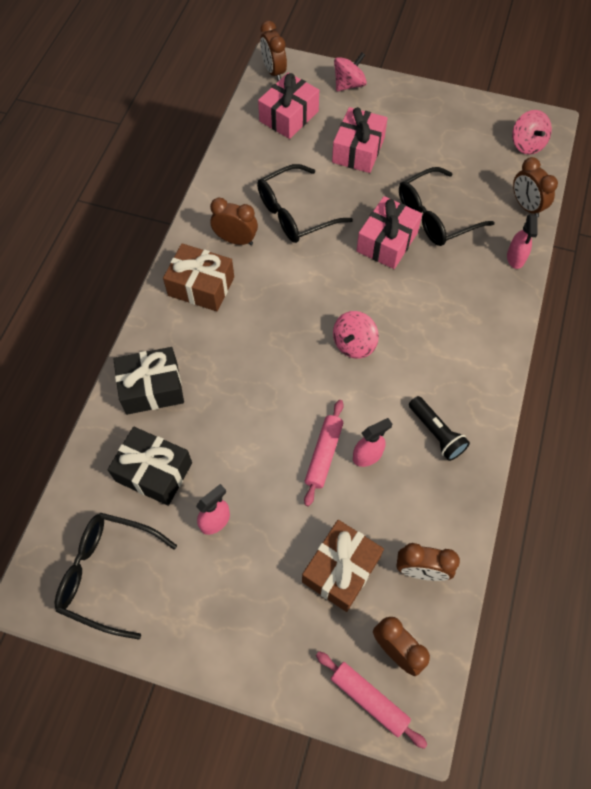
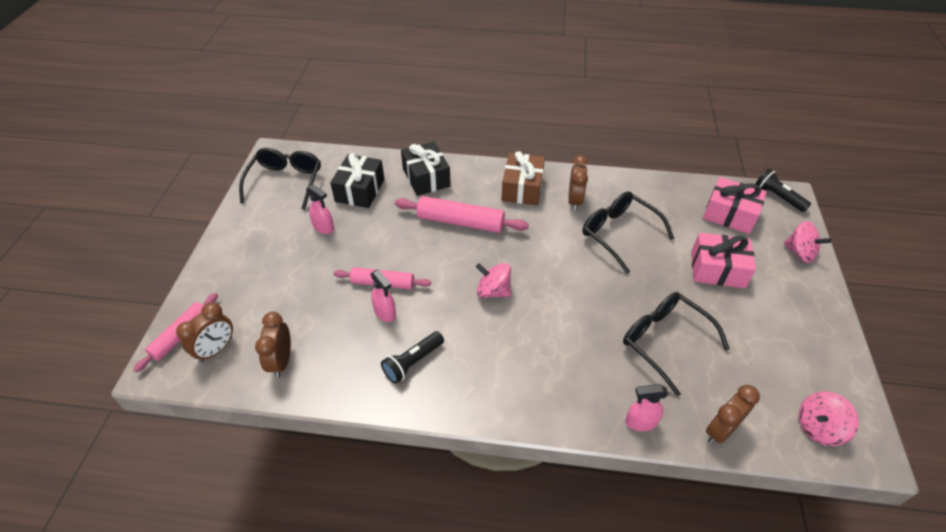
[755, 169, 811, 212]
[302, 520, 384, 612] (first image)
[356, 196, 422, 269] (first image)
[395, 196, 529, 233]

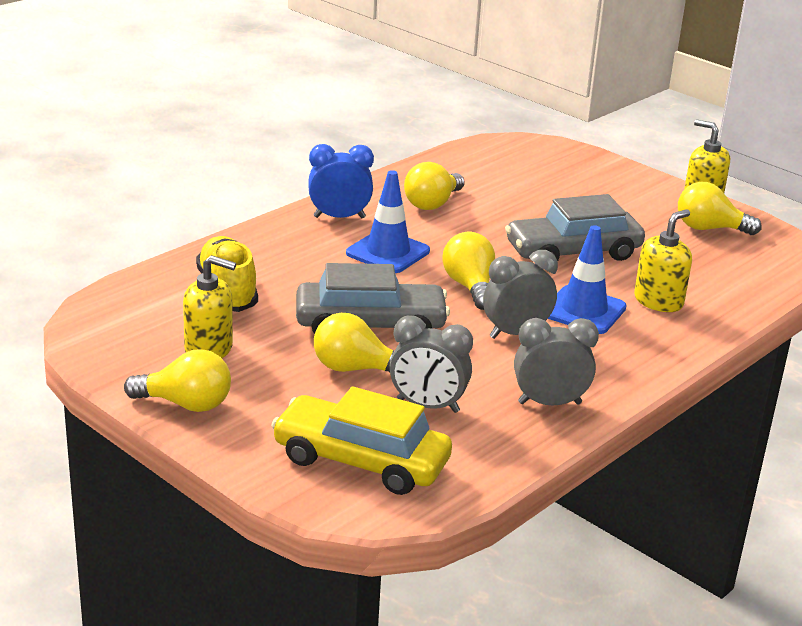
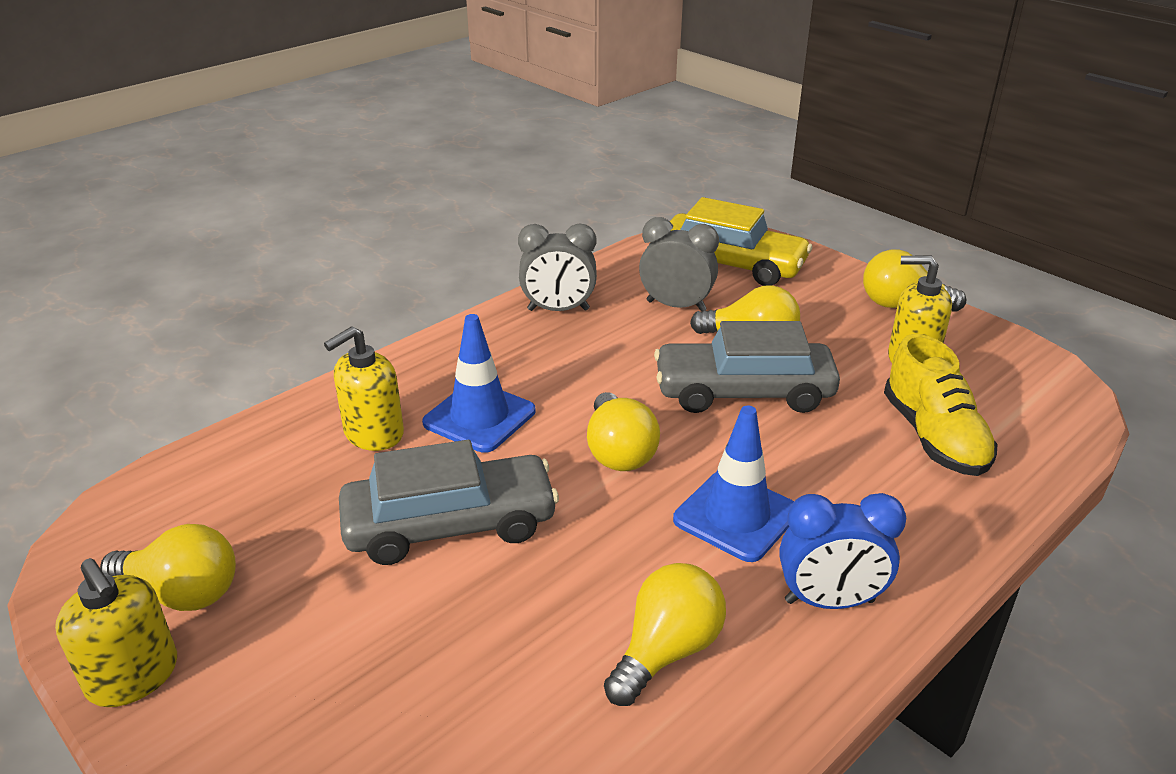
[483, 250, 558, 339] (first image)

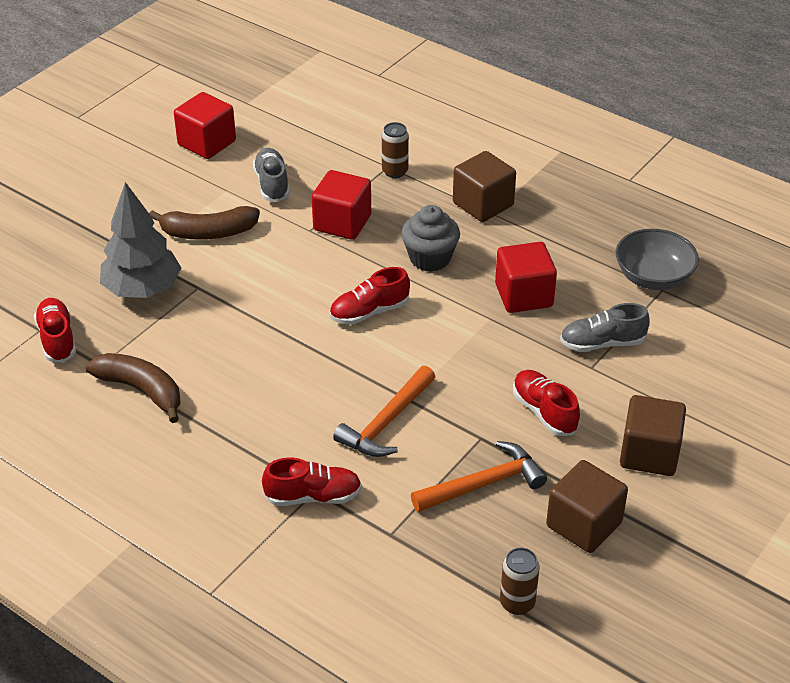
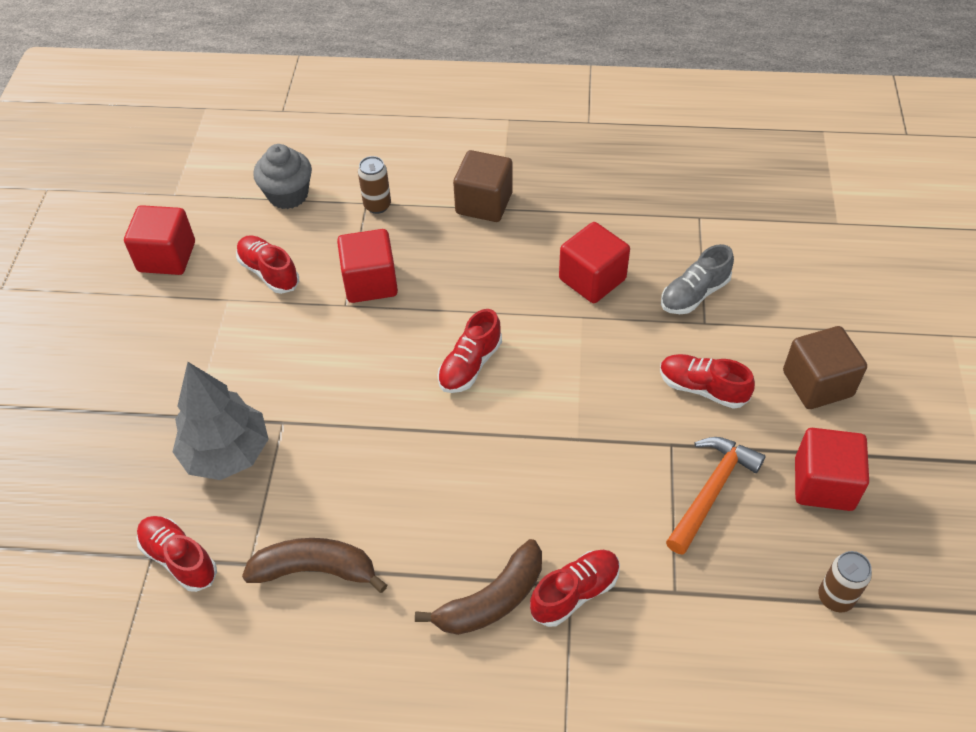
[415, 539, 542, 635]
[236, 235, 299, 294]
[333, 365, 435, 457] (first image)
[253, 144, 312, 209]
[795, 428, 869, 511]
[616, 229, 699, 290] (first image)

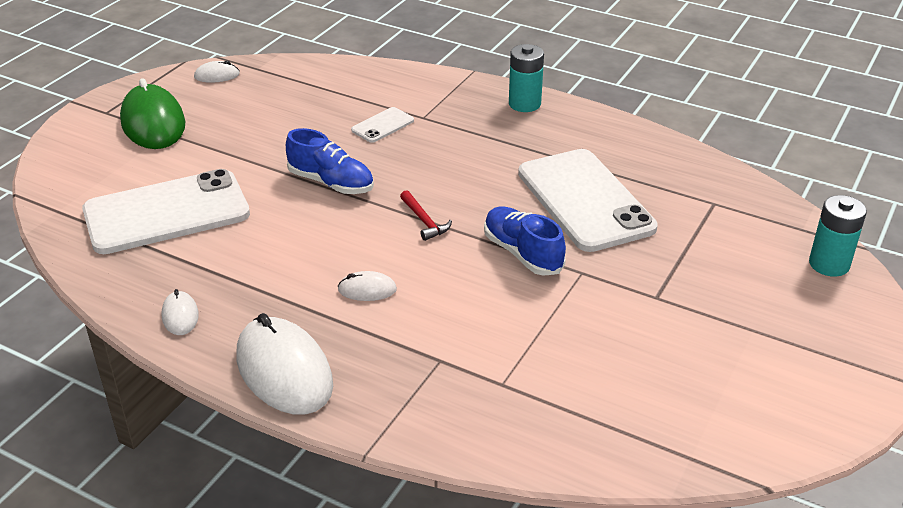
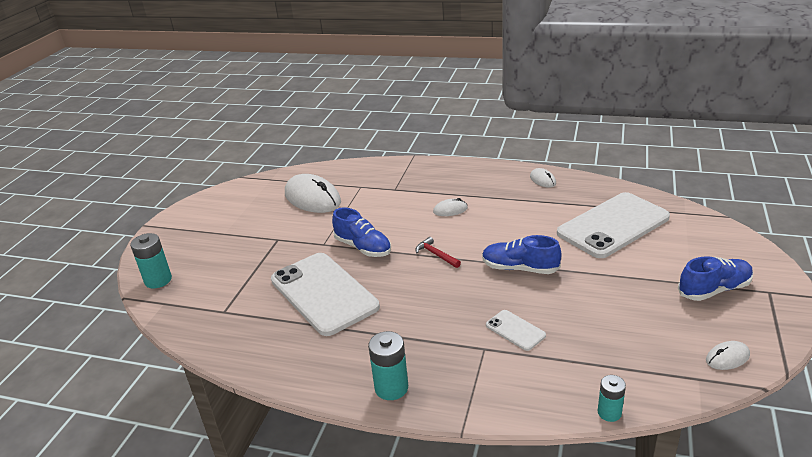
[678, 256, 753, 301]
[285, 174, 341, 213]
[486, 310, 546, 351]
[598, 375, 626, 422]

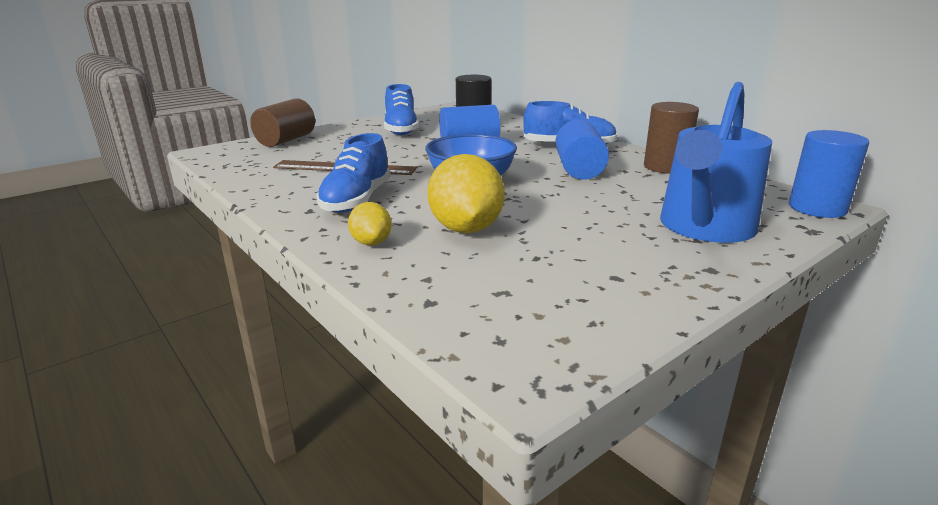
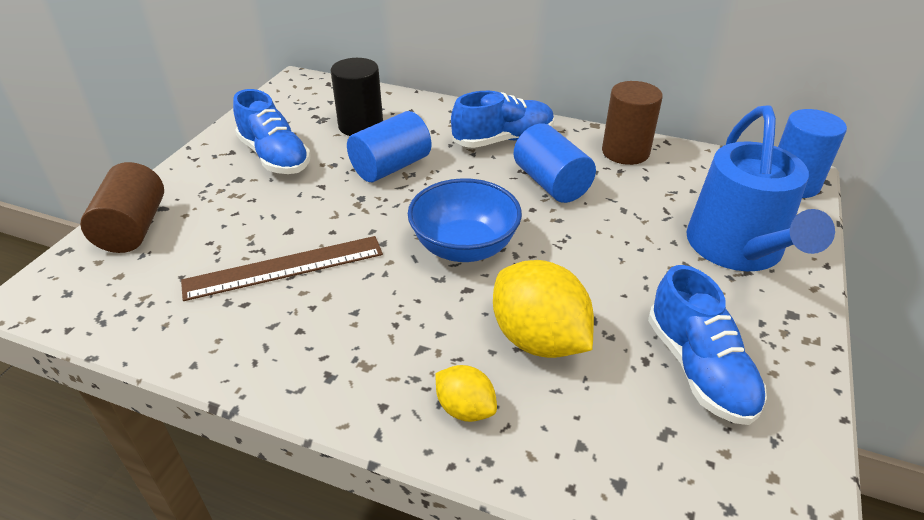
[648, 265, 767, 425]

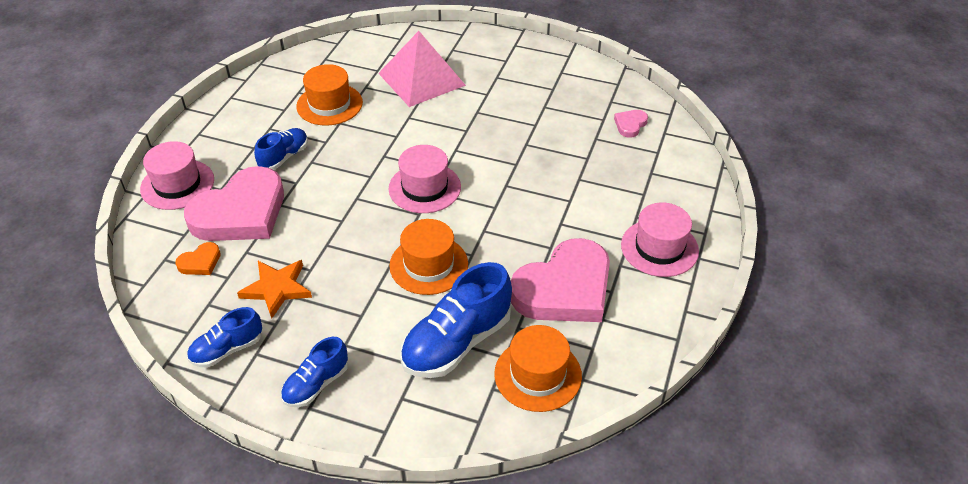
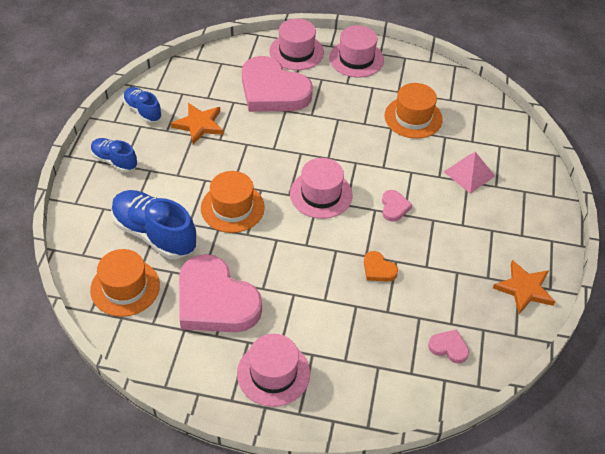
[364, 251, 398, 282]
[254, 128, 308, 170] (first image)
[444, 152, 495, 194]
[329, 25, 384, 78]
[382, 190, 412, 222]
[493, 260, 555, 314]

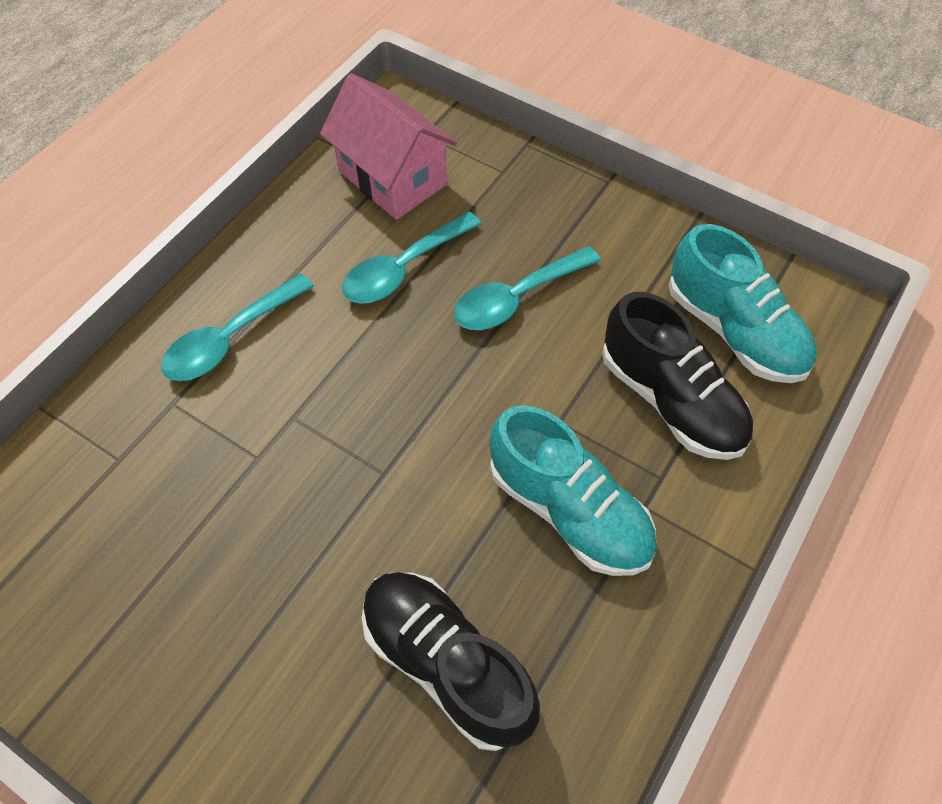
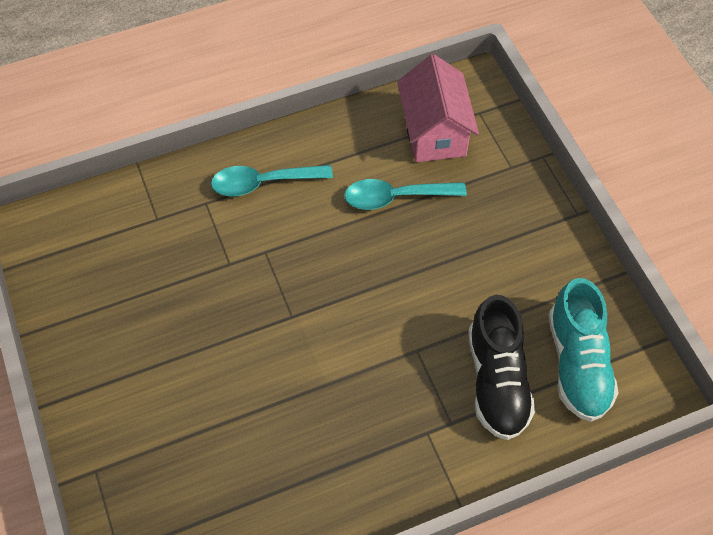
[362, 572, 540, 751] (first image)
[454, 246, 601, 330] (first image)
[490, 405, 656, 576] (first image)

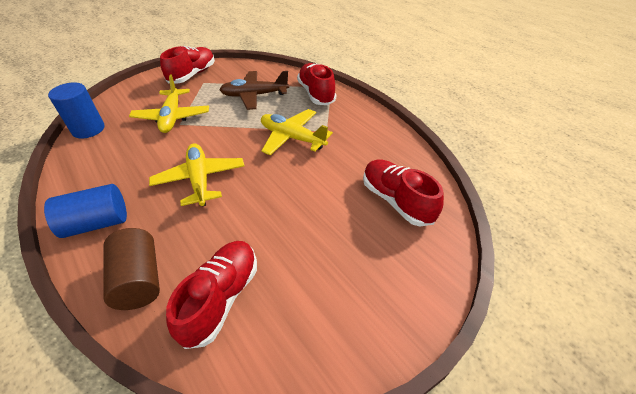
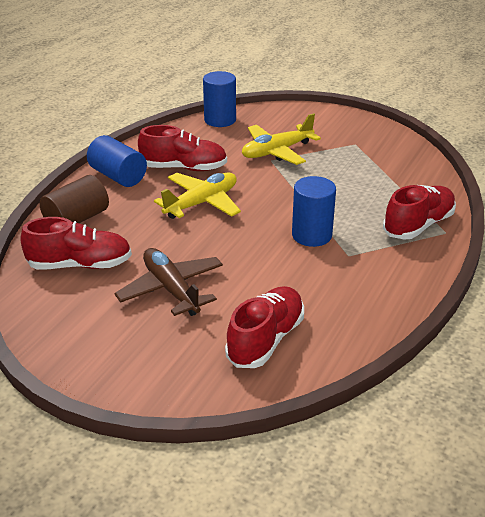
[138, 125, 227, 171]
[114, 248, 223, 316]
[292, 176, 336, 247]

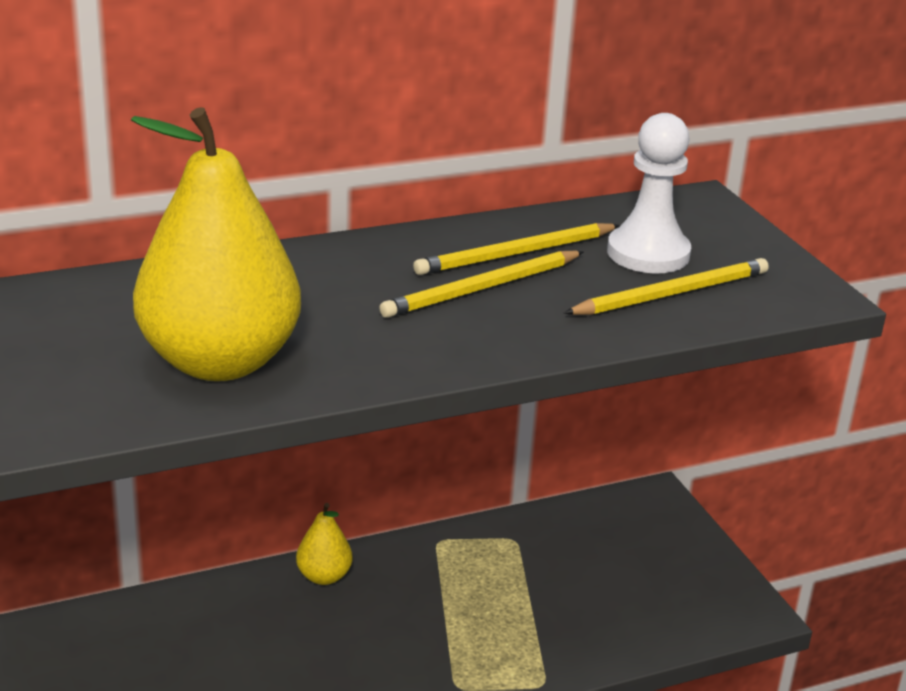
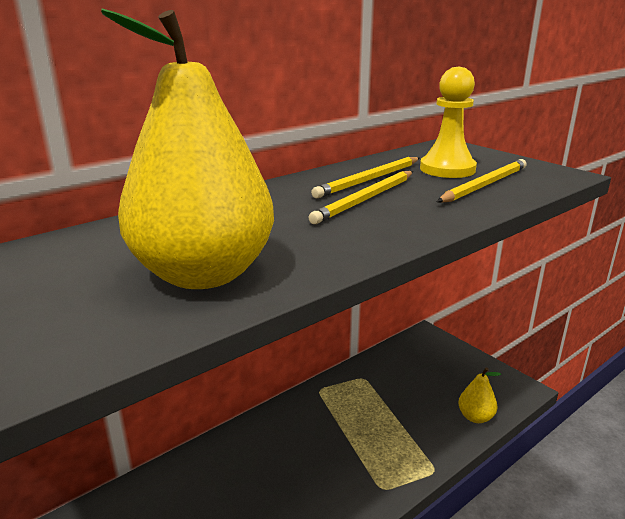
[458, 367, 501, 423]
[420, 67, 477, 178]

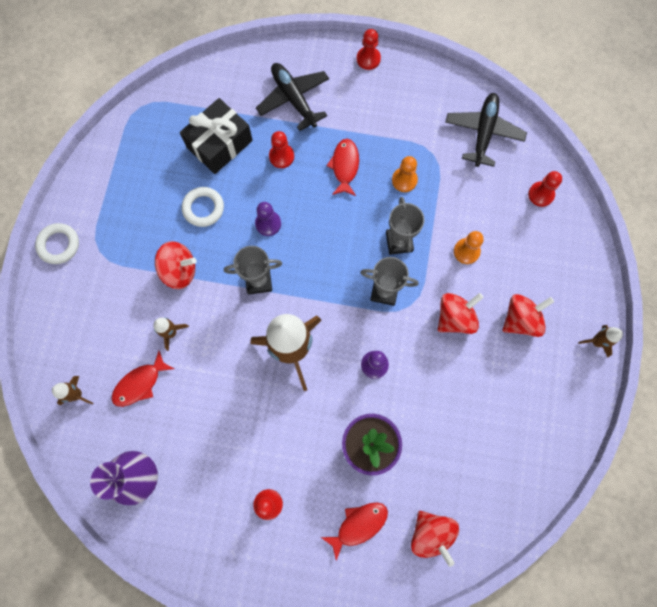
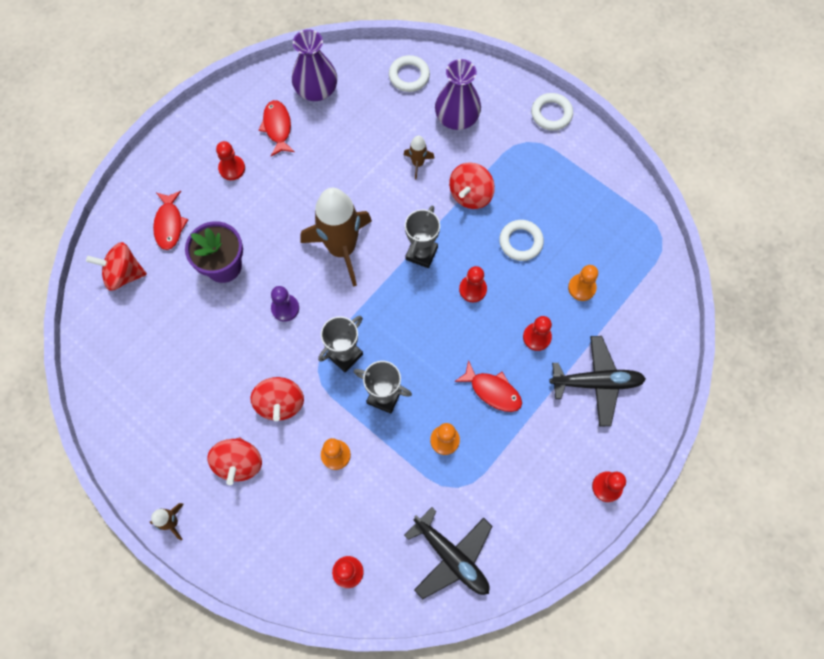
[389, 55, 430, 92]
[259, 100, 295, 156]
[568, 265, 598, 301]
[459, 266, 487, 302]
[435, 59, 481, 130]

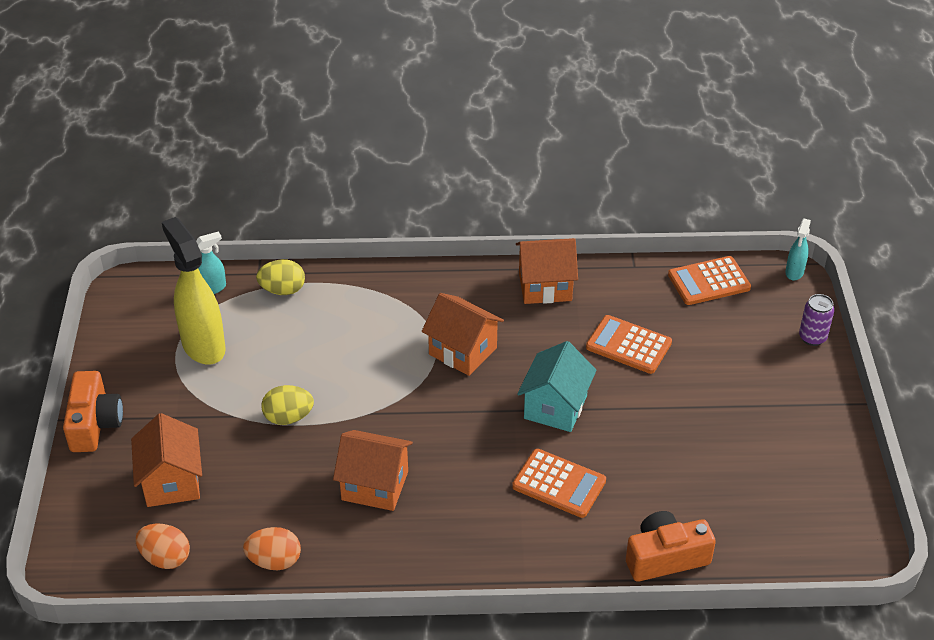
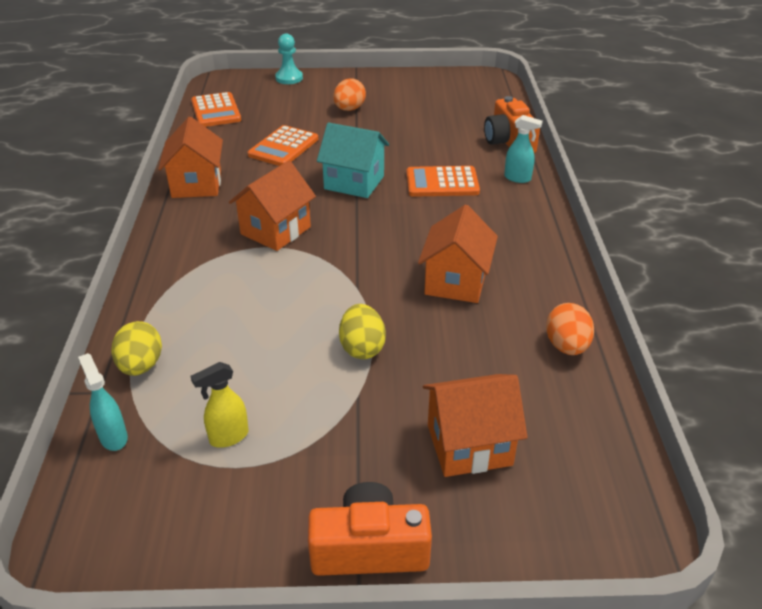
[333, 78, 366, 111]
[191, 362, 249, 448]
[406, 166, 480, 197]
[504, 115, 543, 183]
[275, 34, 303, 84]

